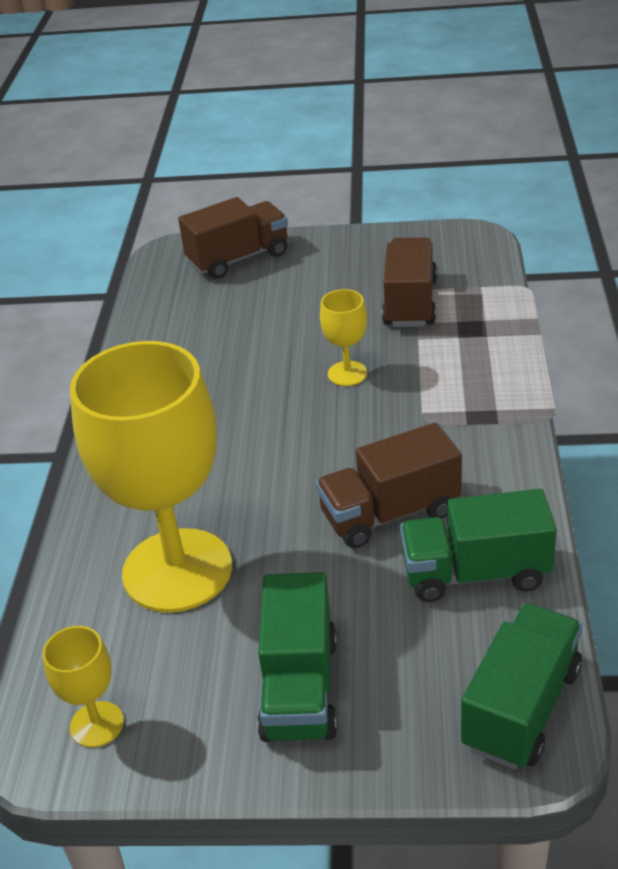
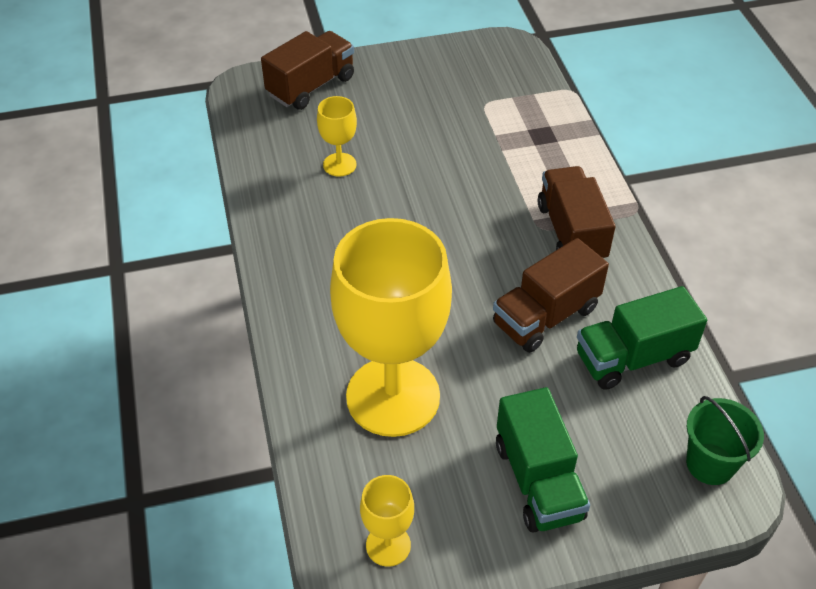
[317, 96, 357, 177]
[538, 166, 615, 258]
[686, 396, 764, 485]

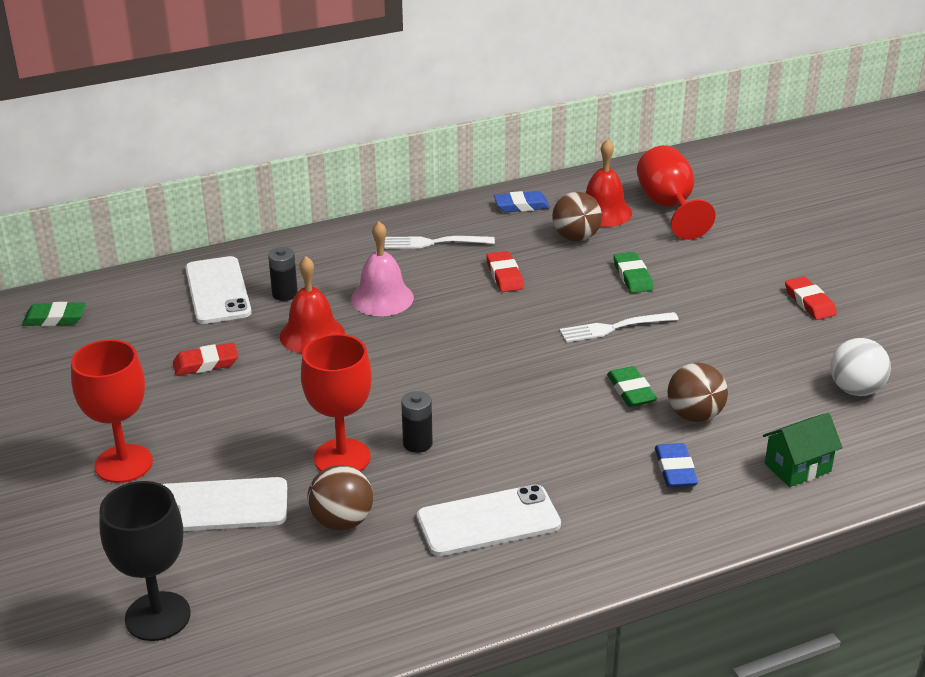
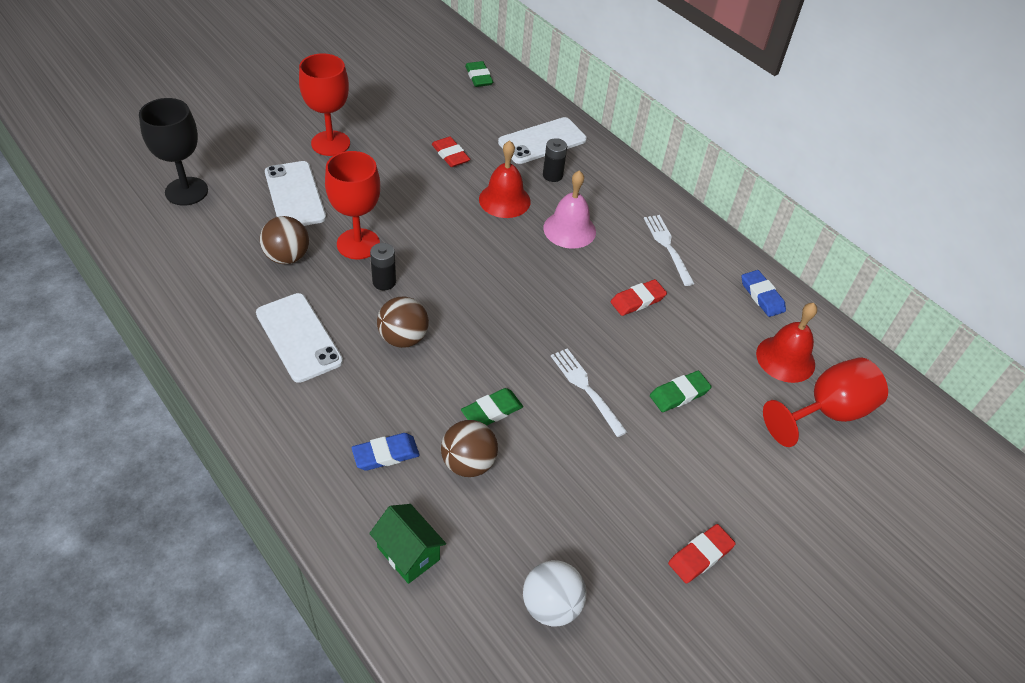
[377, 297, 429, 348]

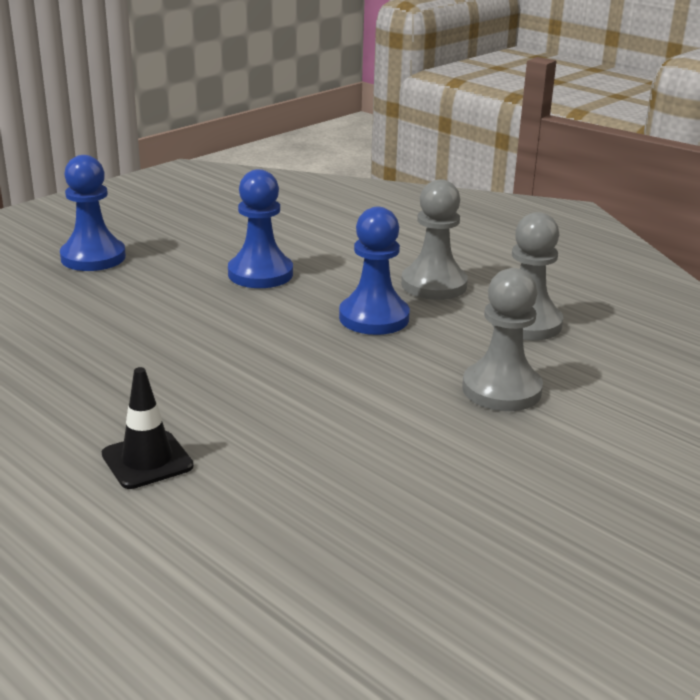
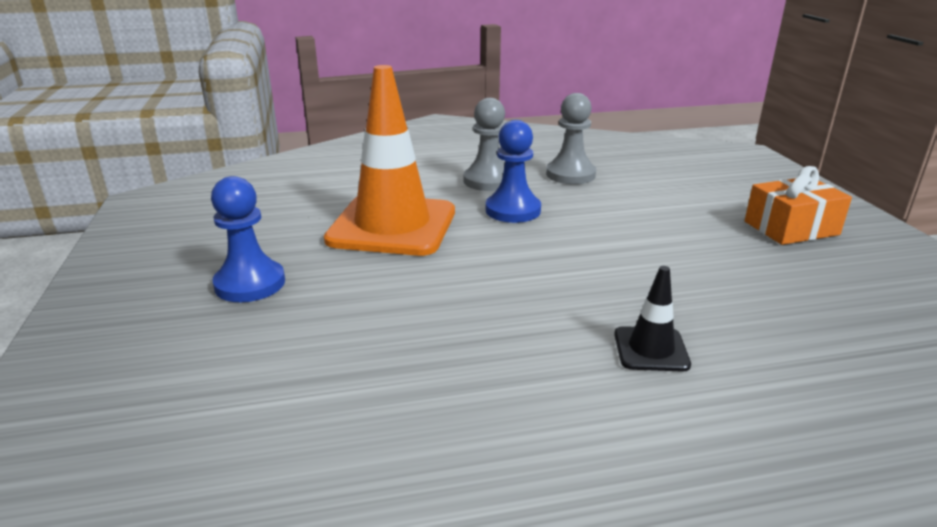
[324, 65, 455, 256]
[462, 268, 543, 411] (first image)
[745, 166, 852, 245]

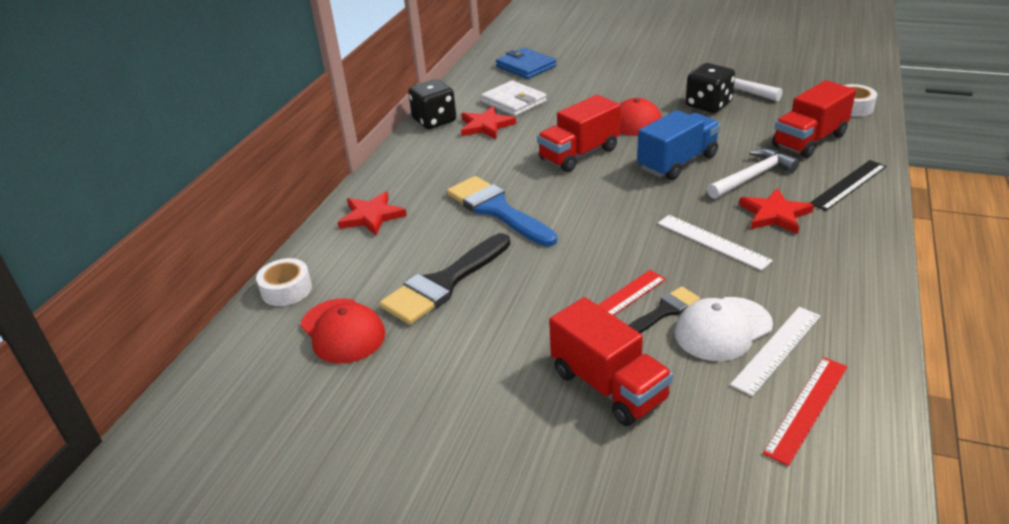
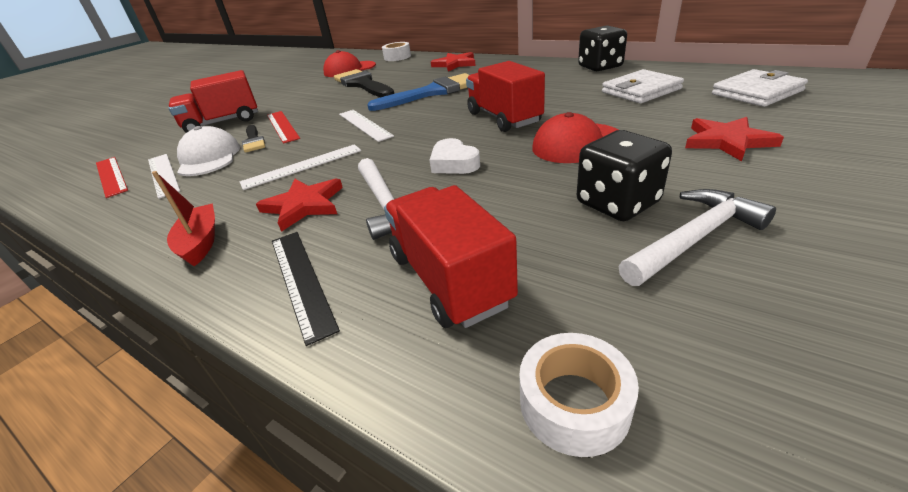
[685, 117, 784, 161]
[712, 69, 808, 107]
[430, 138, 480, 174]
[152, 171, 215, 267]
[339, 110, 394, 142]

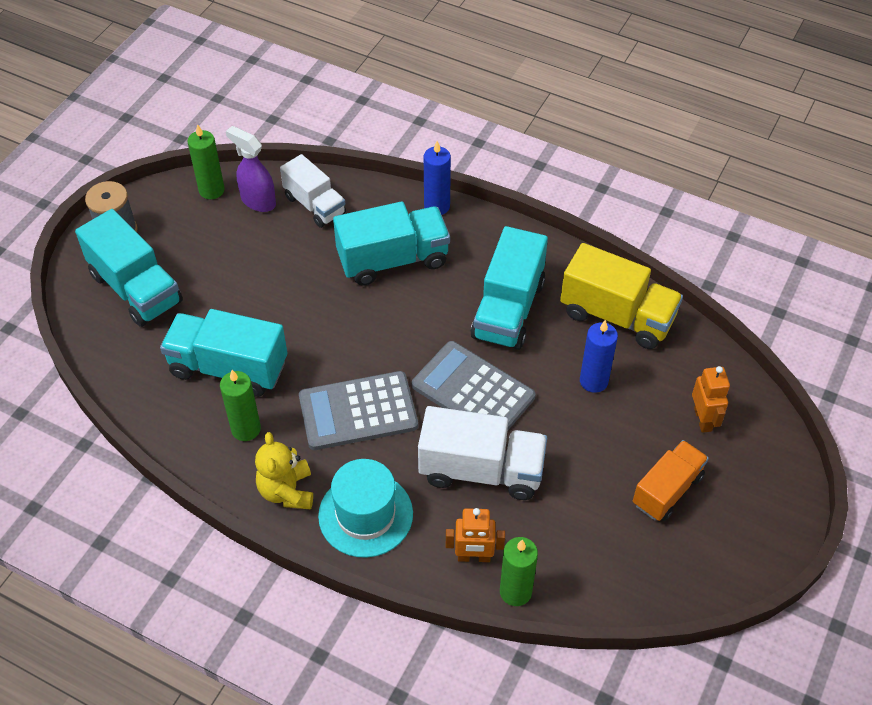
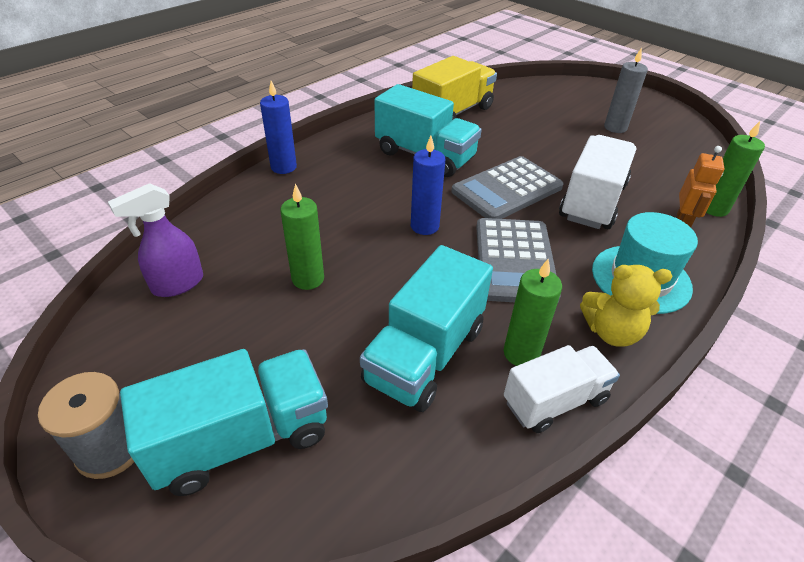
[280, 184, 324, 290]
[504, 345, 620, 433]
[333, 201, 450, 286] (first image)
[411, 136, 445, 235]
[604, 48, 648, 133]
[692, 366, 730, 433] (first image)

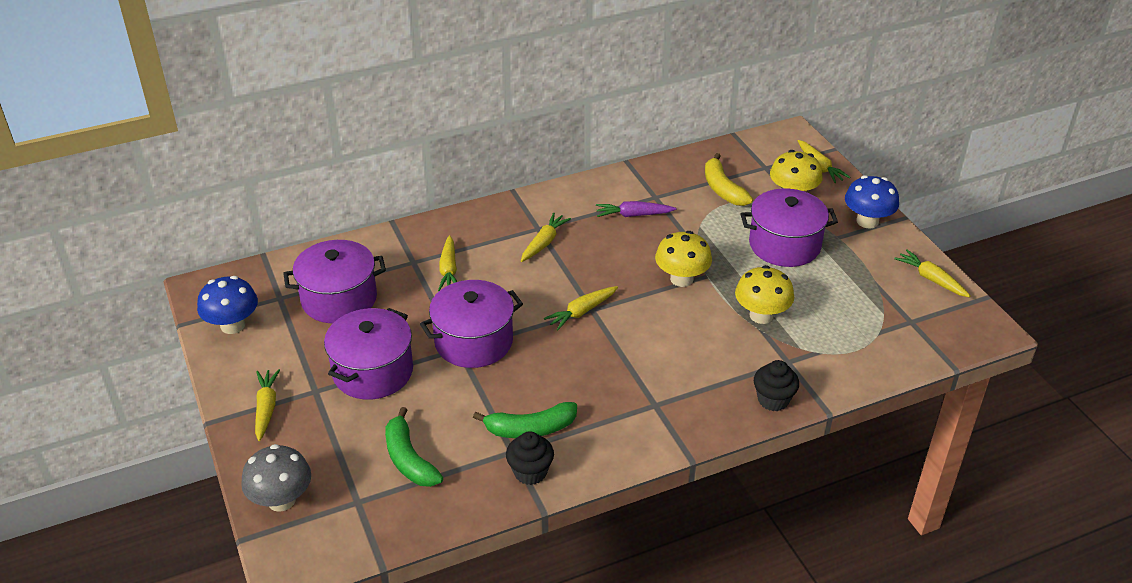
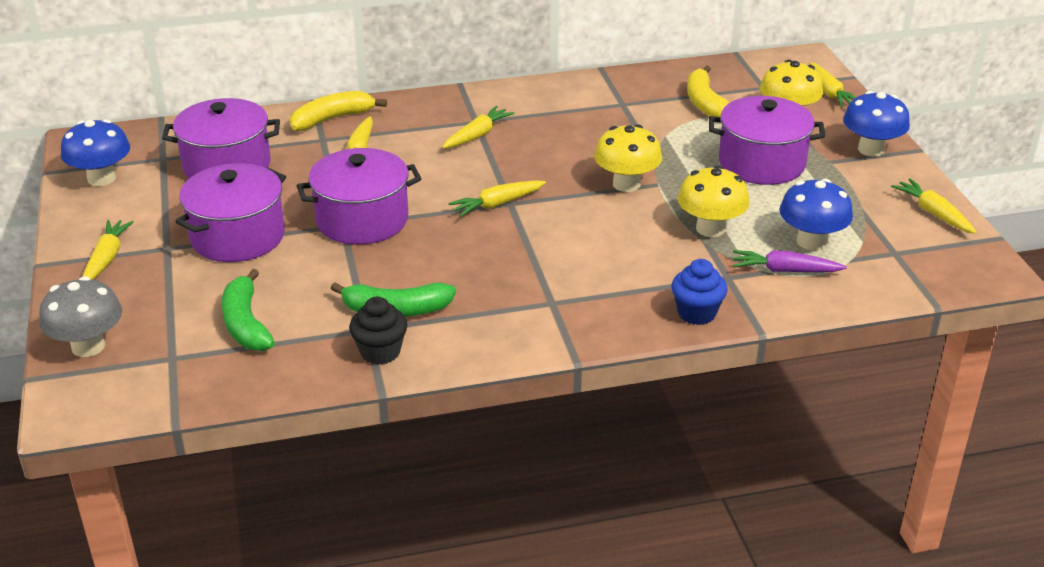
[733, 250, 847, 272]
[671, 259, 728, 325]
[290, 91, 387, 131]
[779, 179, 853, 250]

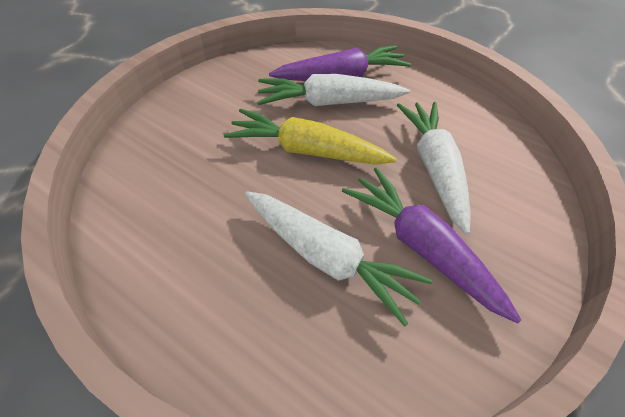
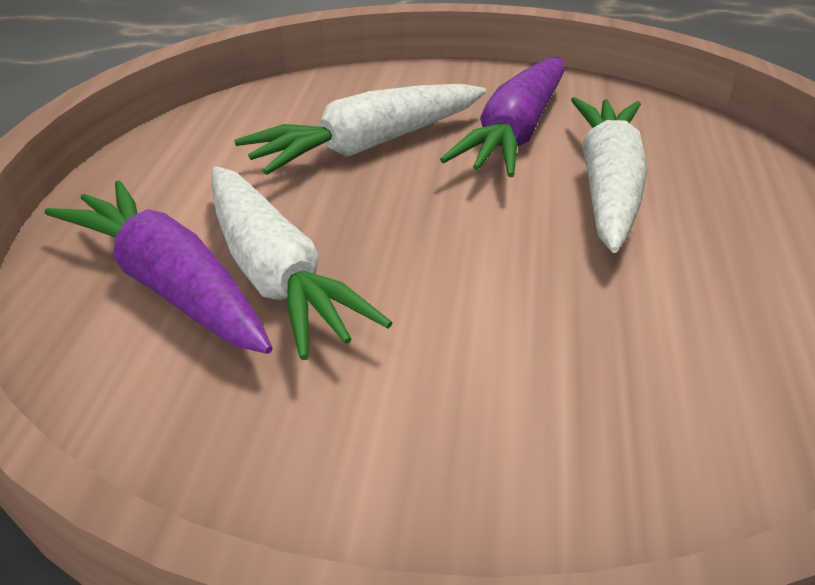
[224, 109, 397, 165] (first image)

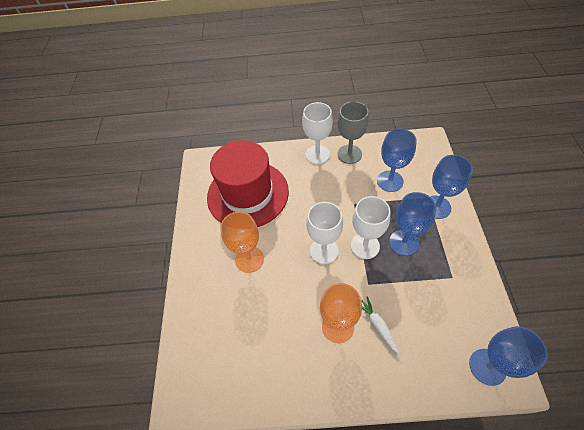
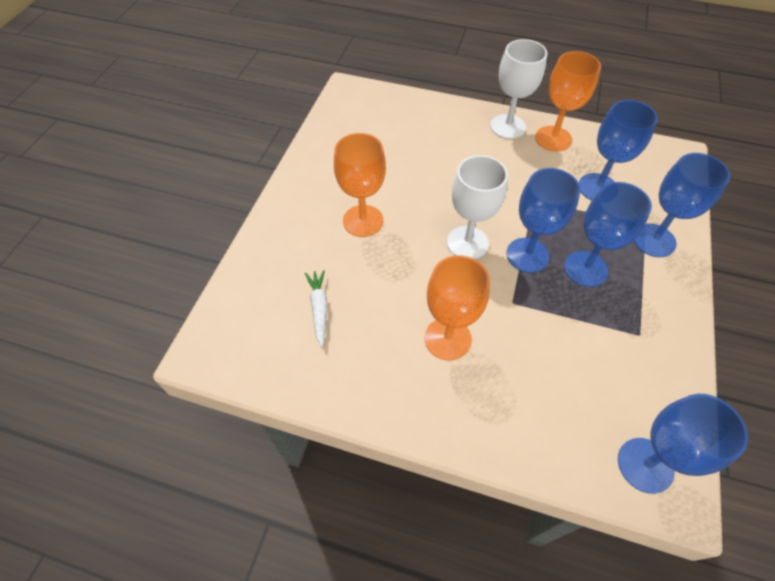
[207, 140, 289, 227] (first image)
[535, 51, 601, 152]
[506, 168, 581, 273]
[305, 270, 328, 347]

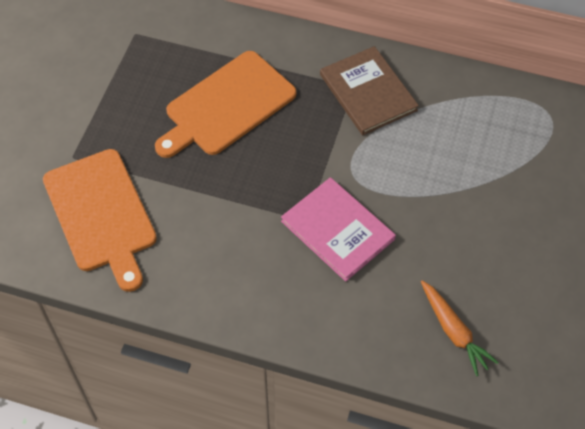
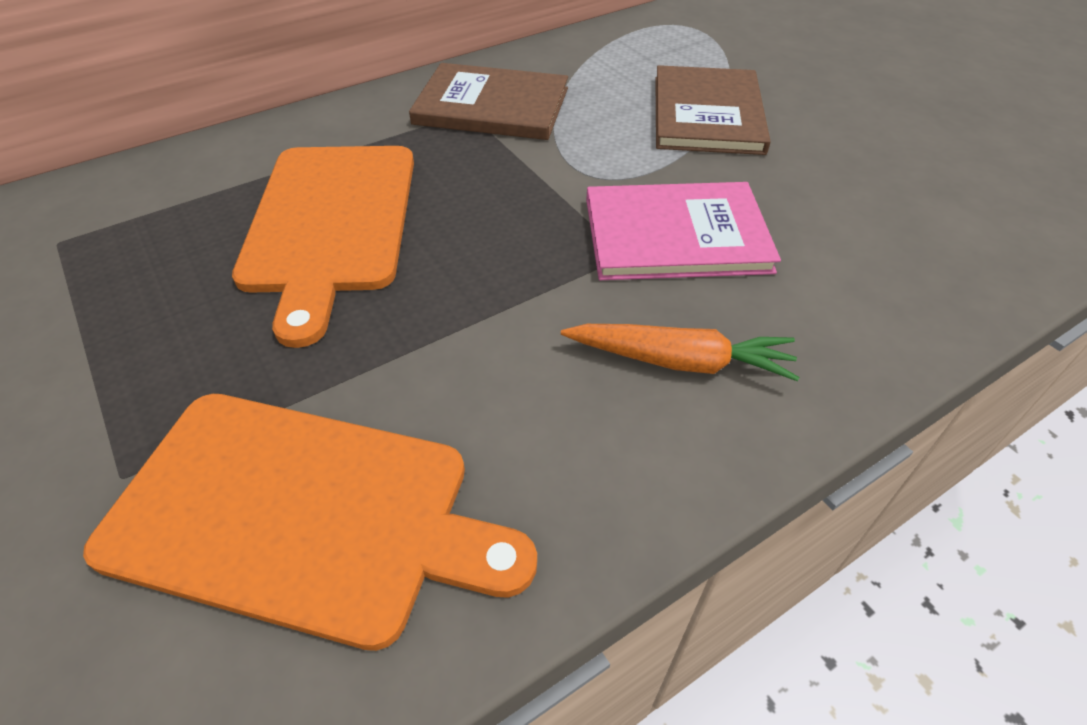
[561, 324, 800, 381]
[655, 65, 771, 155]

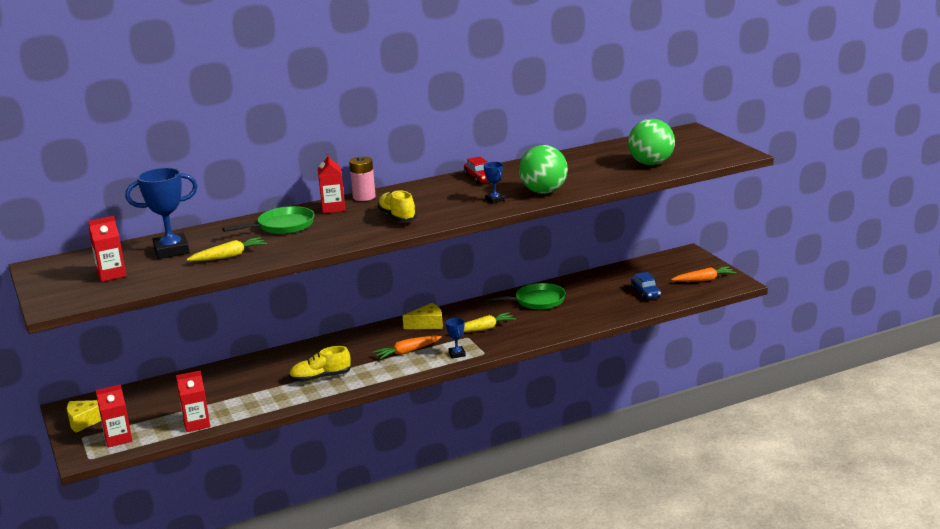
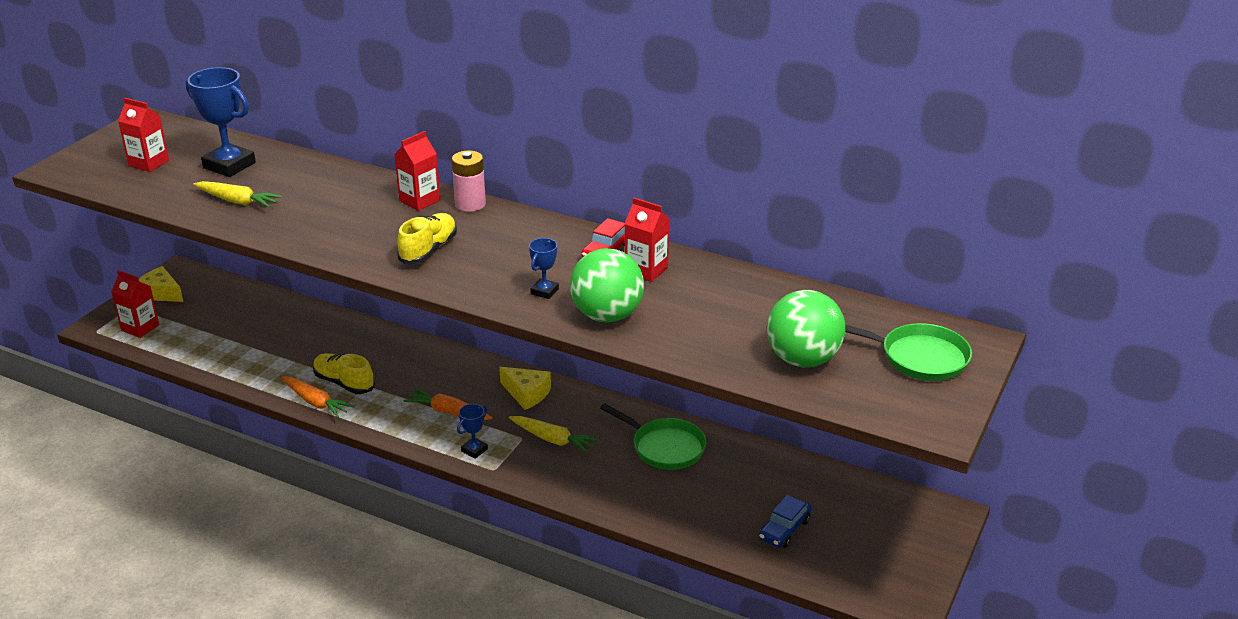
[625, 198, 669, 282]
[845, 323, 972, 381]
[281, 376, 354, 418]

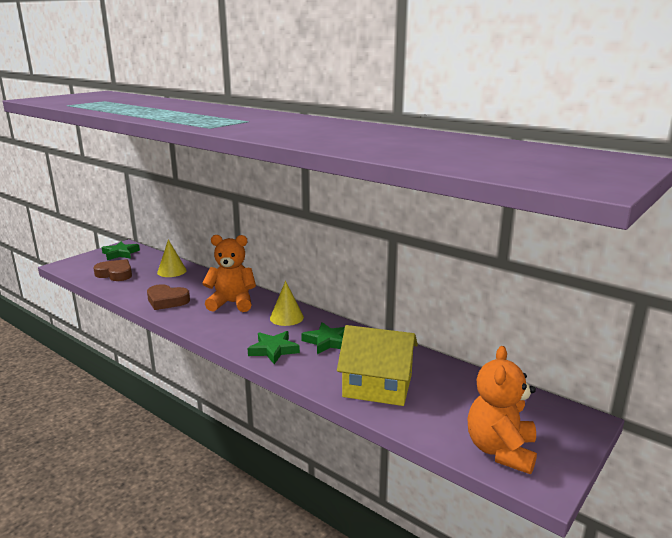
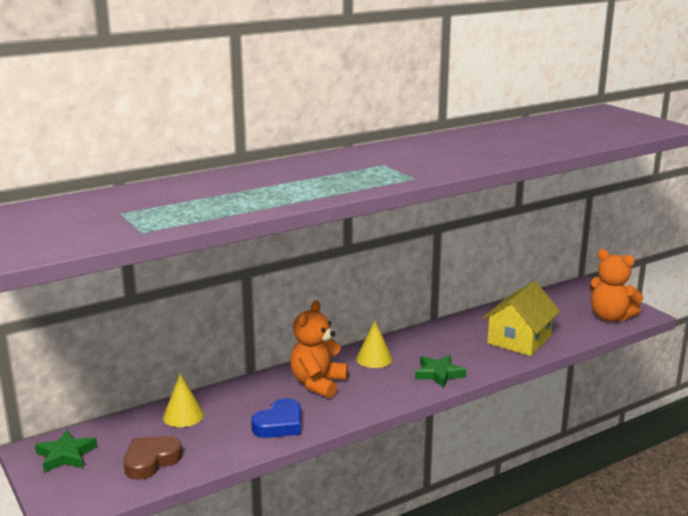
[251, 398, 301, 438]
[301, 322, 345, 354] (first image)

